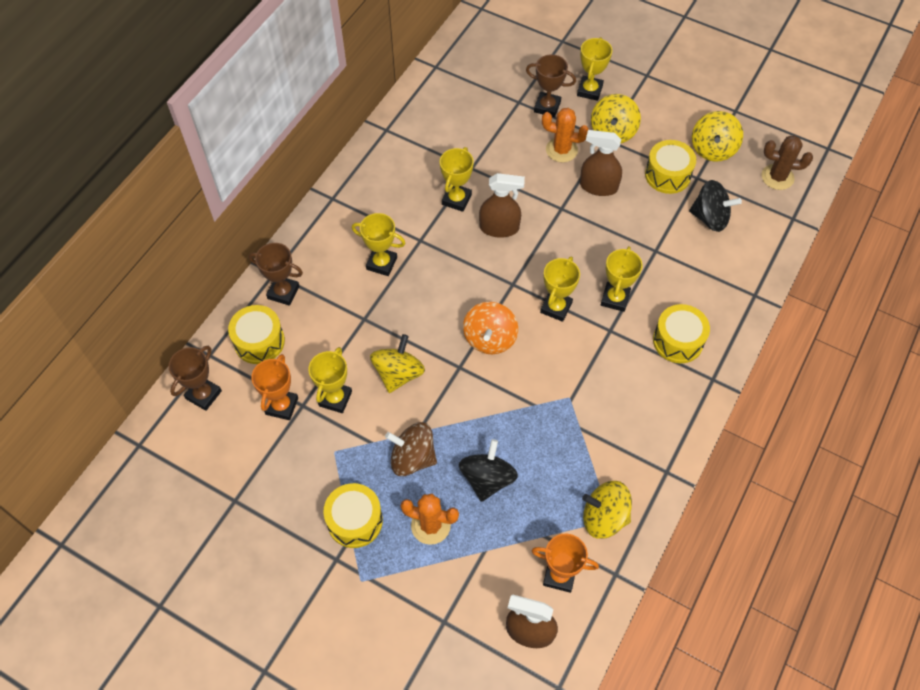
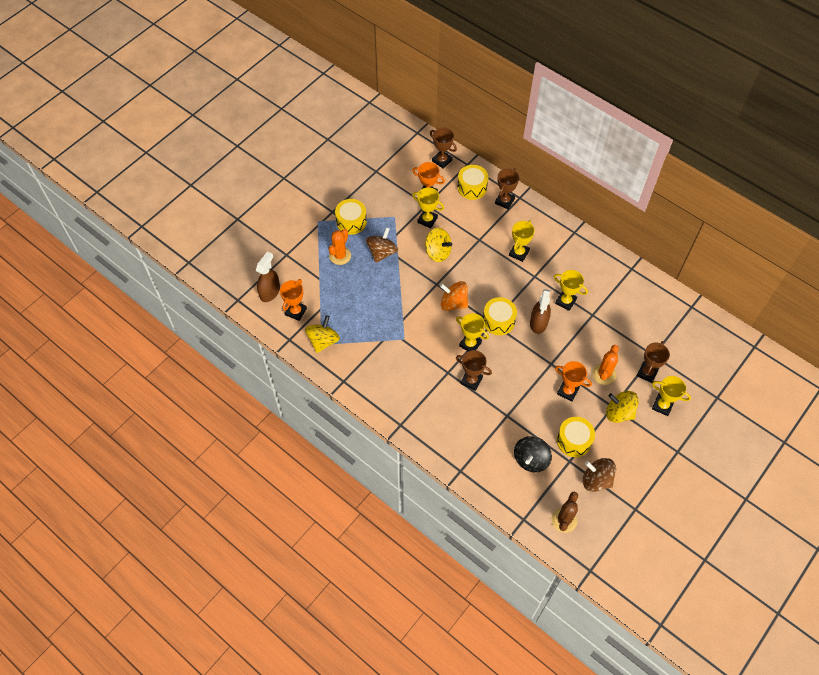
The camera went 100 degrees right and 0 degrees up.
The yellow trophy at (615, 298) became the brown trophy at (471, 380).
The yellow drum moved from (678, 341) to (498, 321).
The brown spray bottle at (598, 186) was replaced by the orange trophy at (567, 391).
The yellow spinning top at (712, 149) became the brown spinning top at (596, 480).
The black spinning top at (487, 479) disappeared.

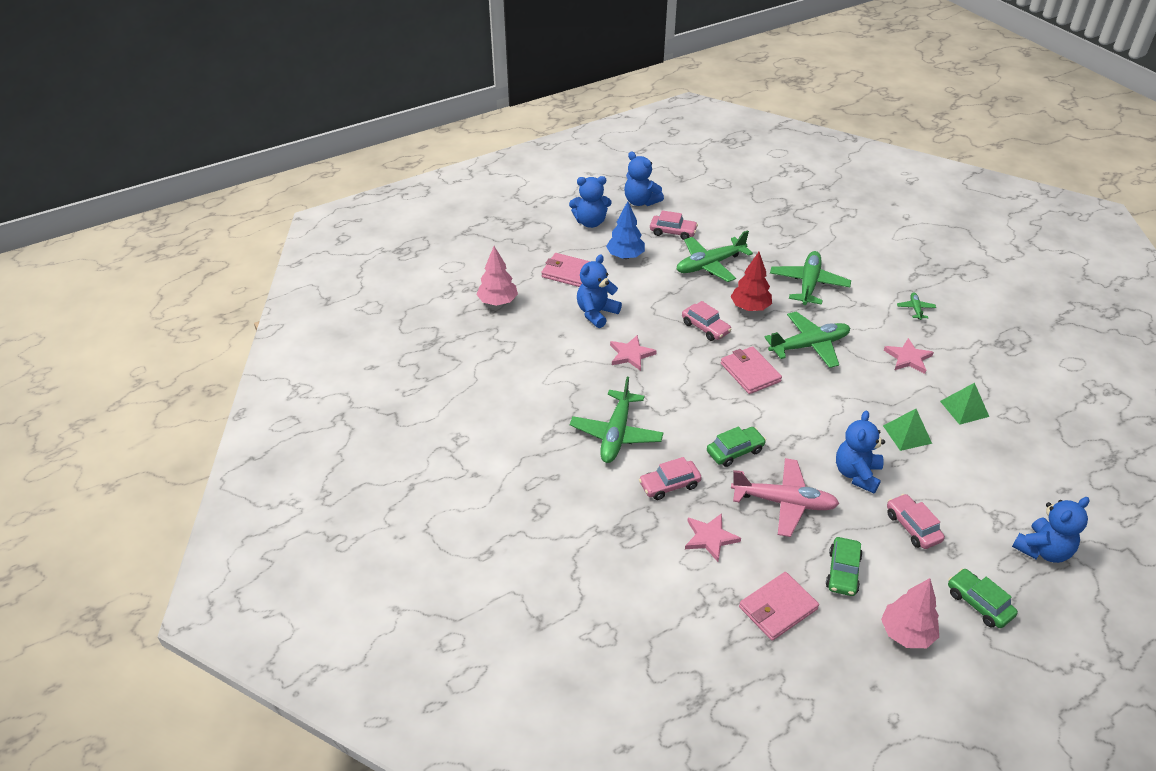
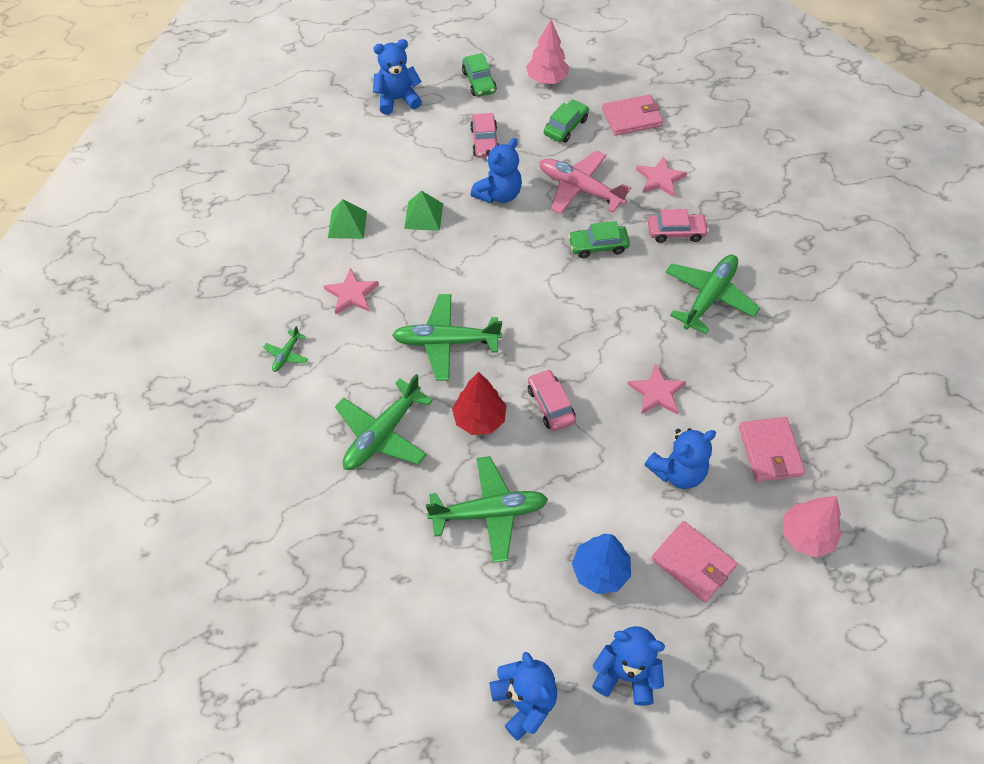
The camera went 160 degrees left and 15 degrees up.
The pink wallet moved from (750, 372) to (770, 451).
The pink car at (673, 232) disappeared.

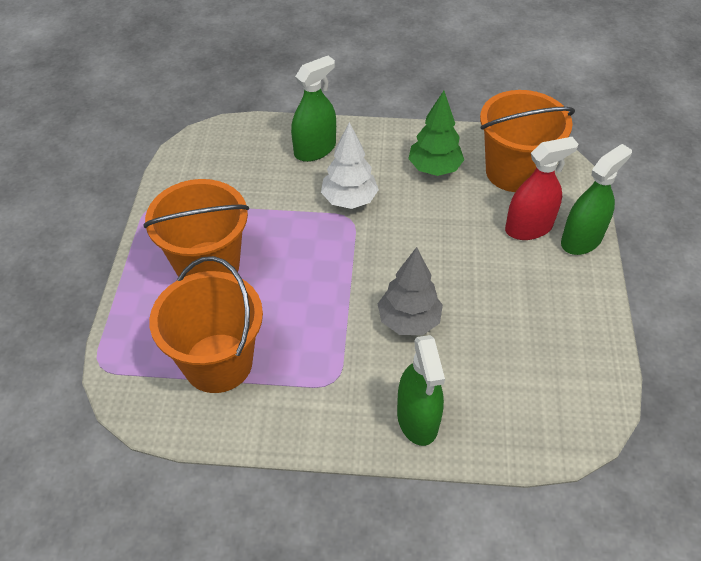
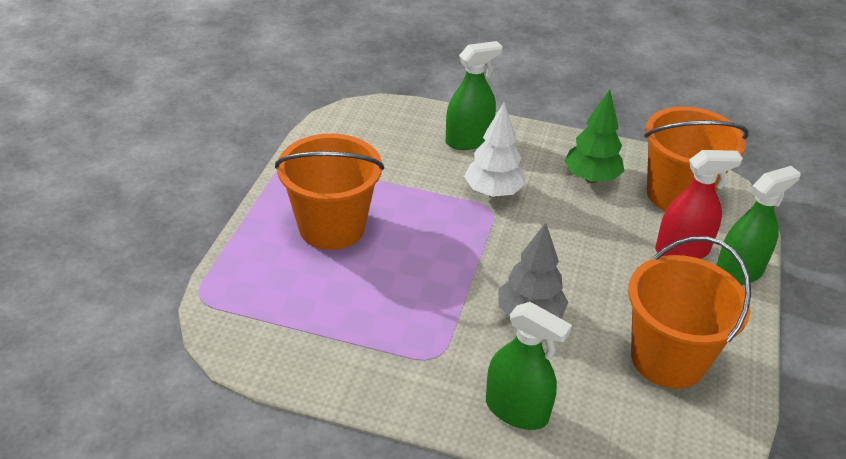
The camera went 10 degrees right and 10 degrees down.
The green spray bottle at (417, 419) turned 60 degrees counterclockwise.
The orange bucket moved from (218, 363) to (668, 359).

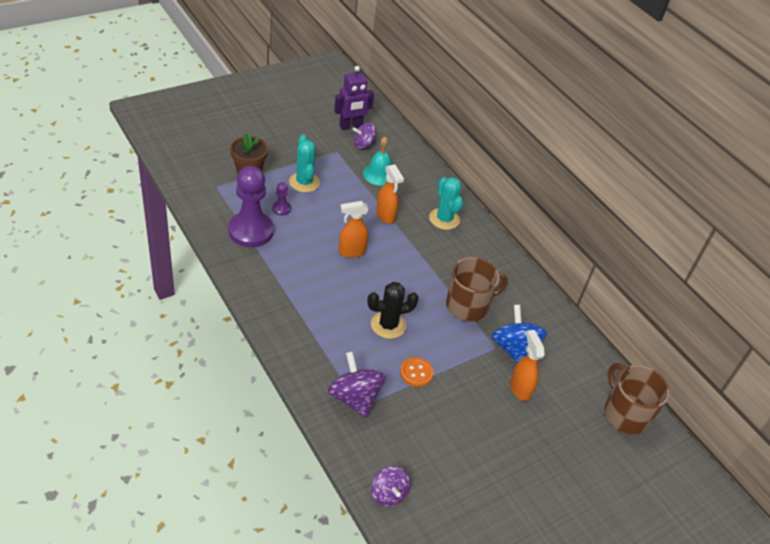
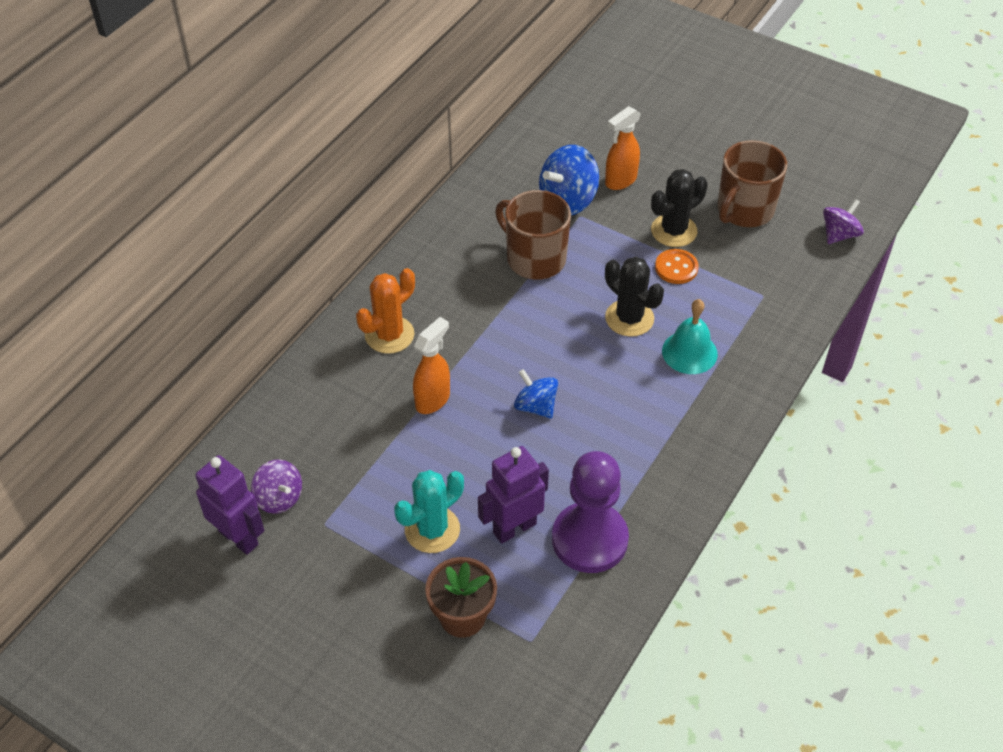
The camera went 110 degrees left and 5 degrees up.
The turquoise cactus at (444, 219) became the orange cactus at (389, 335).
The purple pawn at (281, 209) was replaced by the purple robot at (514, 528).
The orange spray bottle at (351, 252) was replaced by the blue spinning top at (535, 406).
The black cactus at (674, 231) appeared.
The turquoise bell moved from (379, 174) to (689, 352).
The brown mug moved from (625, 414) to (744, 210).
The purple spinning top at (355, 398) disappeared.

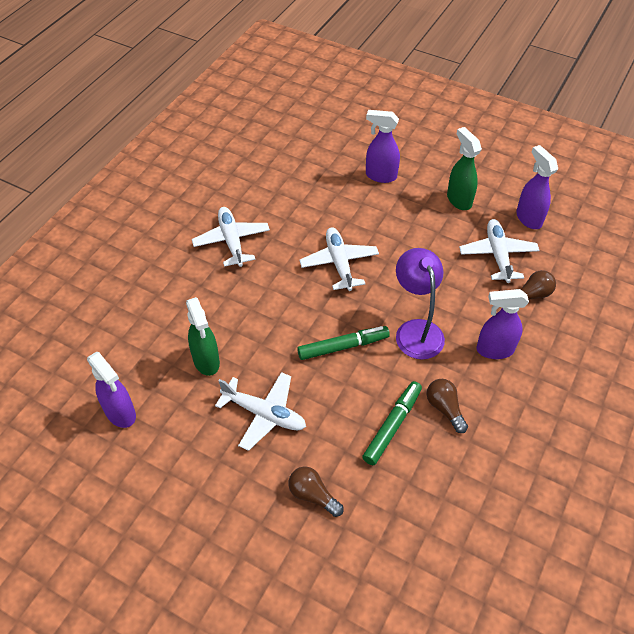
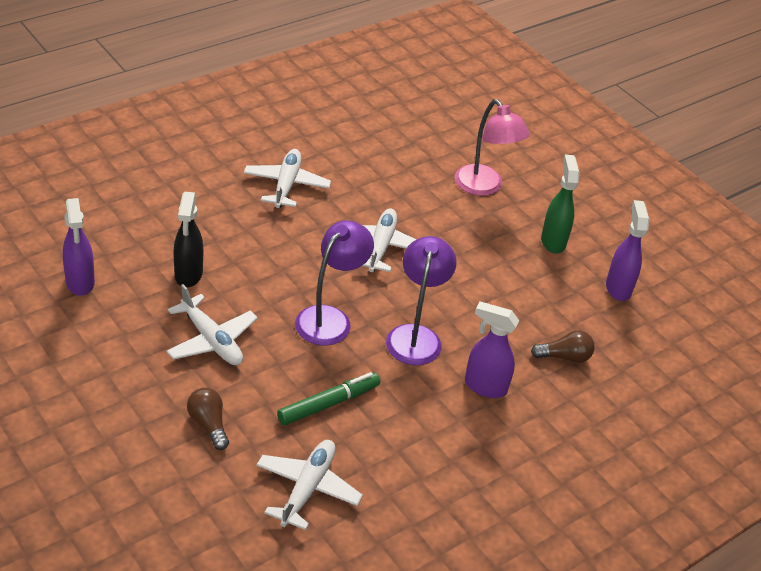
The camera went 20 degrees right and 10 degrees down.
The green spray bottle at (206, 361) became the black spray bottle at (188, 275).
The white plane moved from (497, 255) to (307, 488).
The green marker at (343, 347) was replaced by the purple lamp at (330, 318).
The purple spray bottle at (380, 176) was replaced by the pink lamp at (484, 187).
The brown light bulb at (445, 408) disappeared.

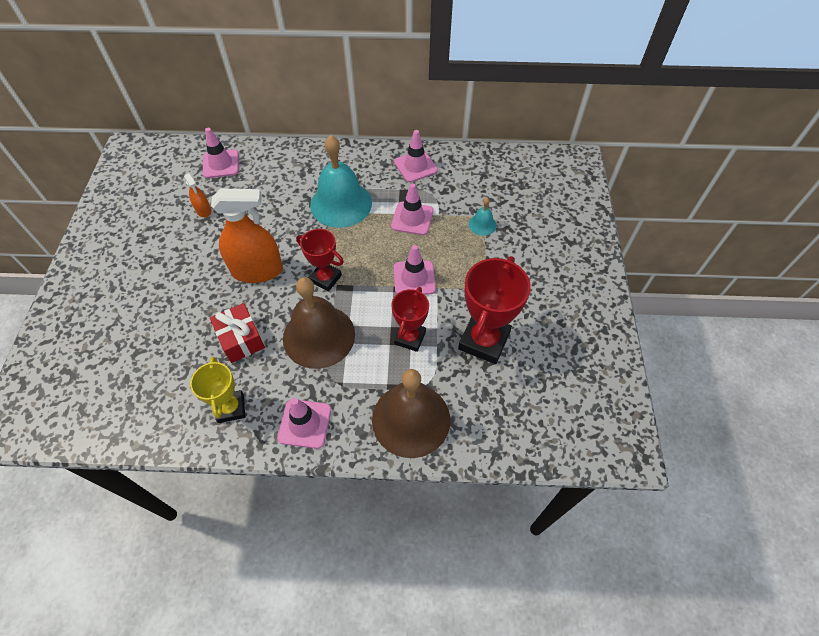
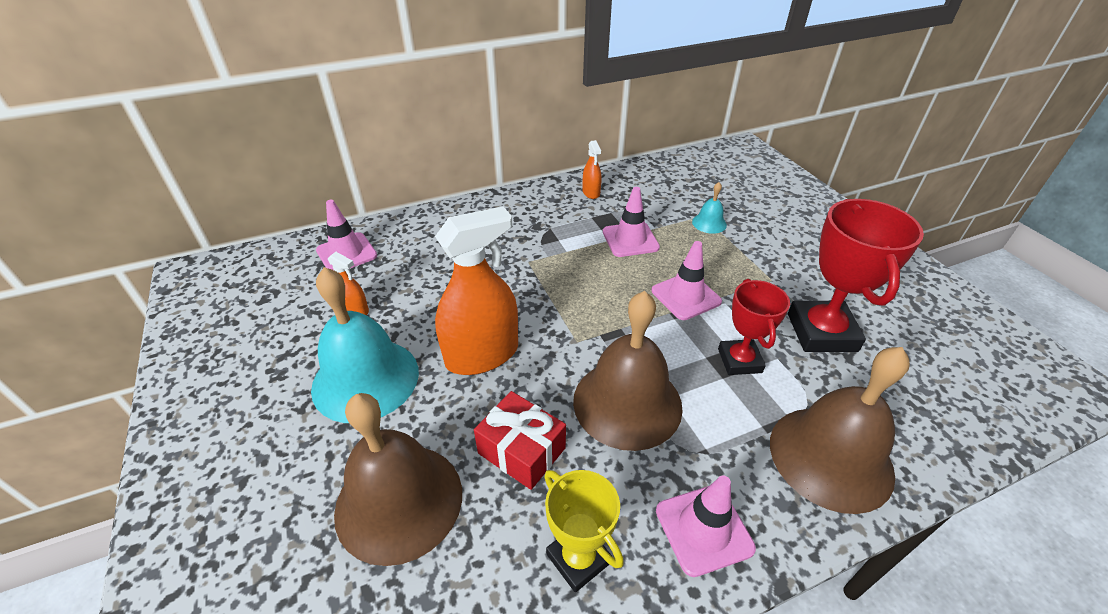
The camera went 25 degrees left and 15 degrees down.
The turquoise bell moved from (341, 203) to (365, 379).
The brown bell at (399, 501) appeared.
The pink traffic cone at (415, 166) was replaced by the orange spray bottle at (591, 192).
The red trophy at (325, 278) disappeared.

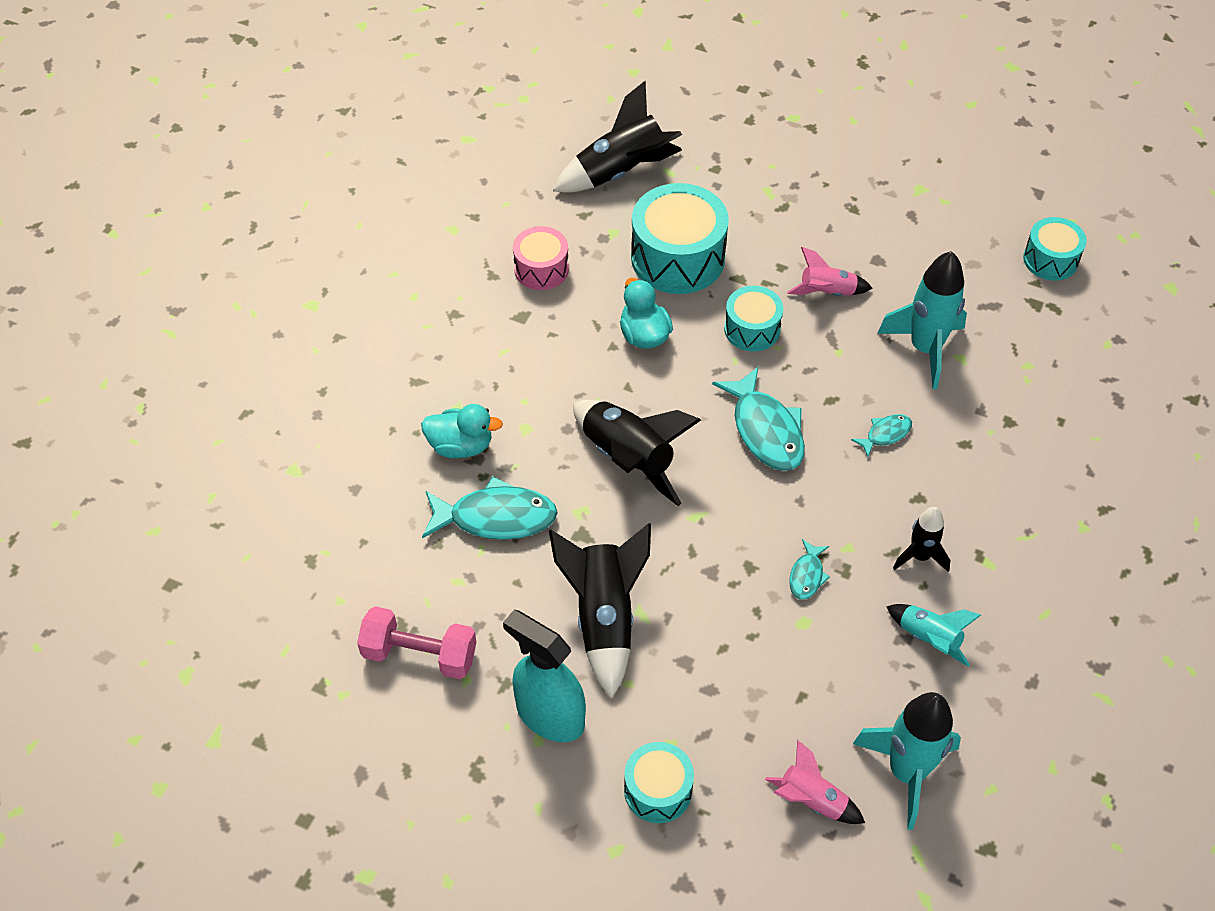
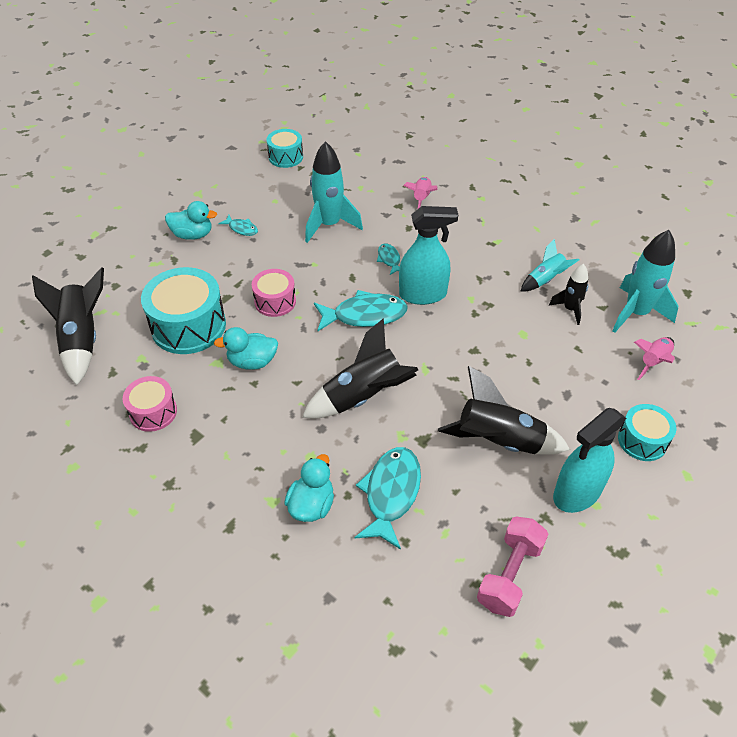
The camera went 75 degrees left and 5 degrees down.
The turquoise duck at (193, 235) appeared.
The turquoise fish moved from (807, 575) to (241, 229).
The turquoise drum at (752, 329) became the pink drum at (275, 301).
The turquoise spray bottle at (423, 294) appeared.
The pink rocket moved from (827, 292) to (421, 199).
The black rocket moved from (920, 556) to (570, 309).

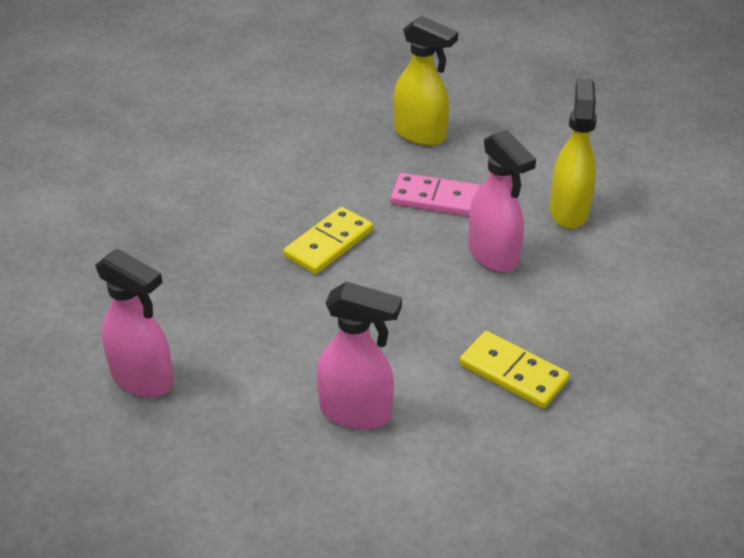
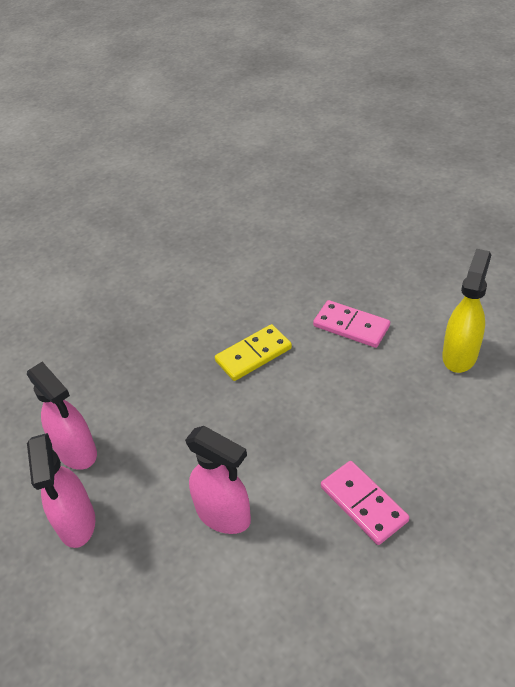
The camera went 20 degrees right and 5 degrees up.
The pink spray bottle moved from (493, 256) to (76, 523).
The yellow domino at (513, 373) became the pink domino at (363, 504).
The yellow spray bottle at (420, 135) disappeared.

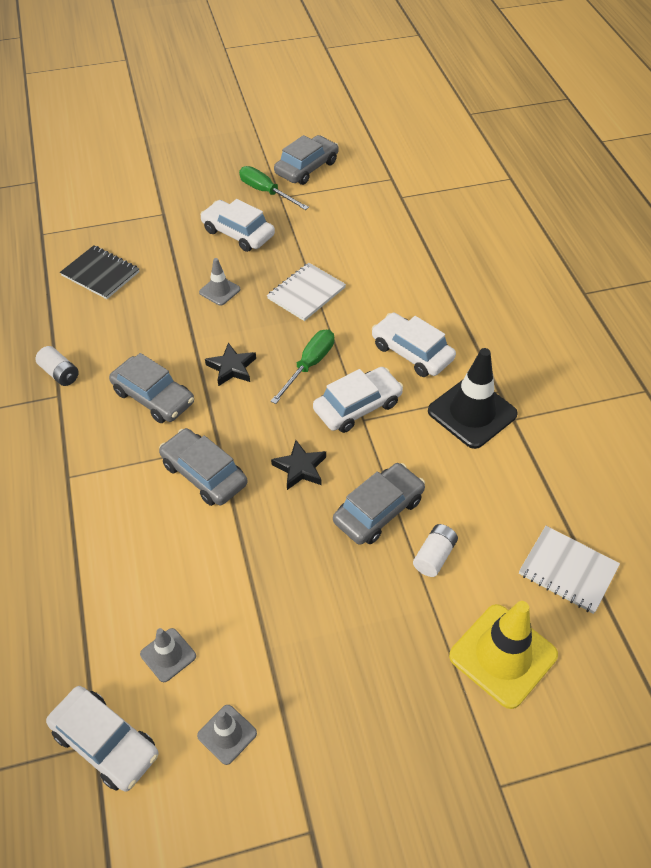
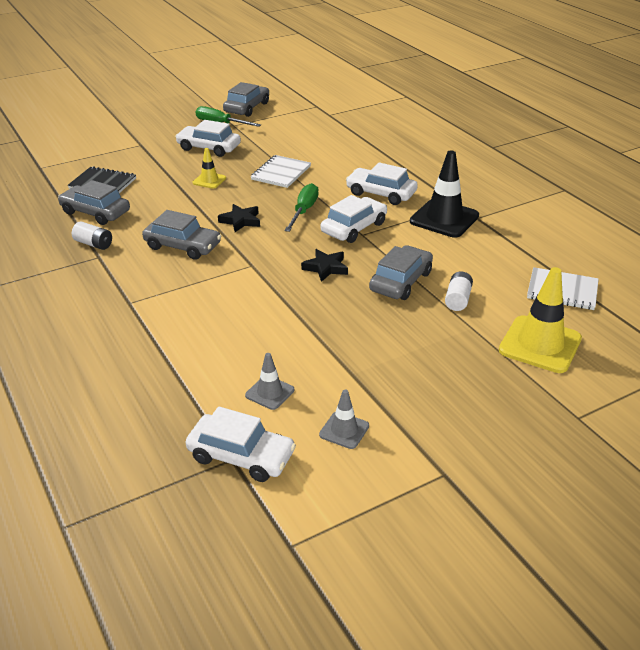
The camera went 15 degrees left and 15 degrees down.
The grey car moved from (204, 474) to (95, 212).
The grey traffic cone at (219, 291) became the yellow traffic cone at (209, 180).

